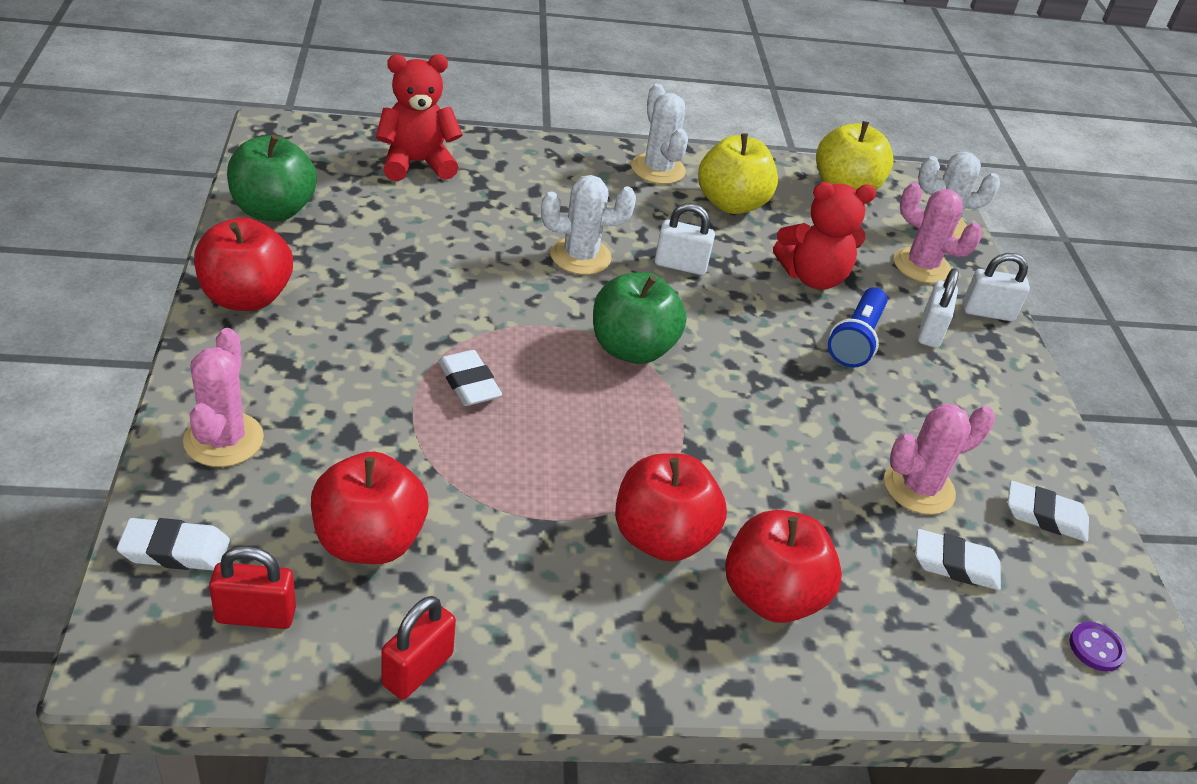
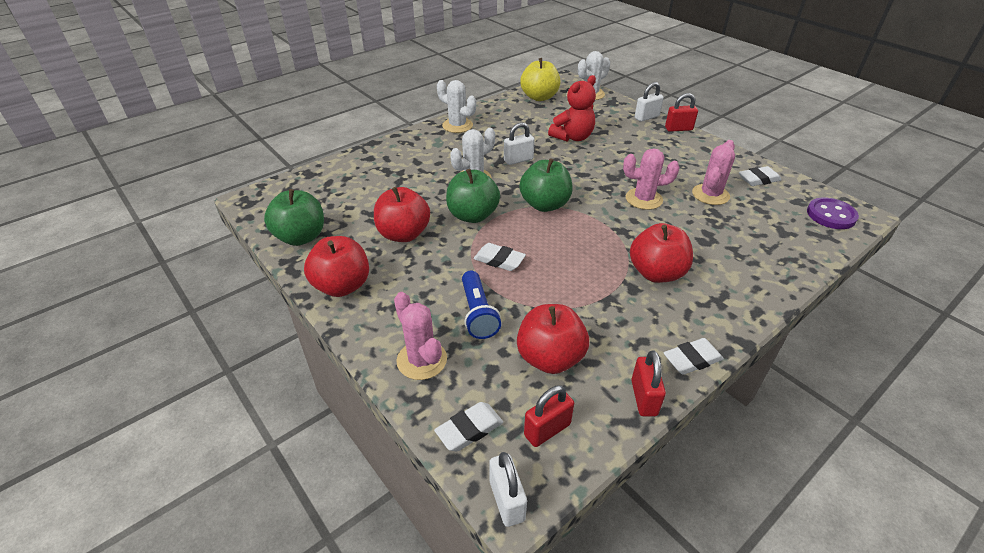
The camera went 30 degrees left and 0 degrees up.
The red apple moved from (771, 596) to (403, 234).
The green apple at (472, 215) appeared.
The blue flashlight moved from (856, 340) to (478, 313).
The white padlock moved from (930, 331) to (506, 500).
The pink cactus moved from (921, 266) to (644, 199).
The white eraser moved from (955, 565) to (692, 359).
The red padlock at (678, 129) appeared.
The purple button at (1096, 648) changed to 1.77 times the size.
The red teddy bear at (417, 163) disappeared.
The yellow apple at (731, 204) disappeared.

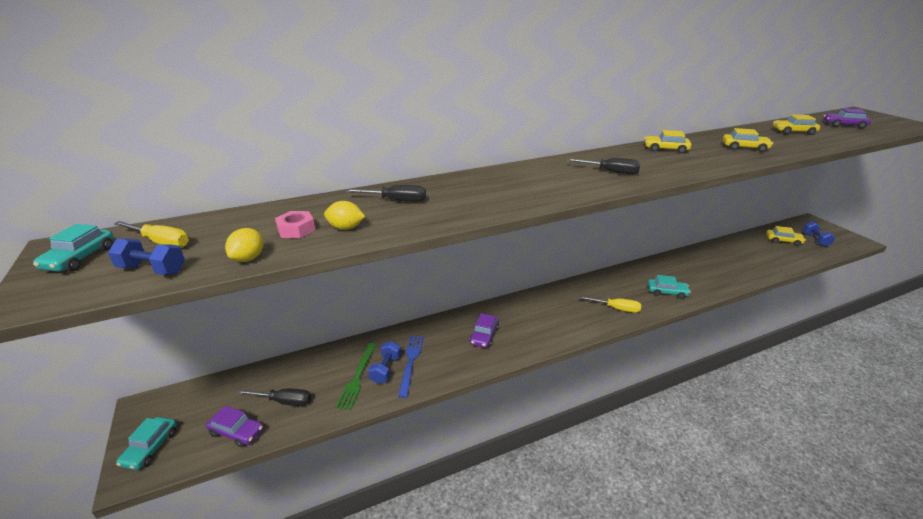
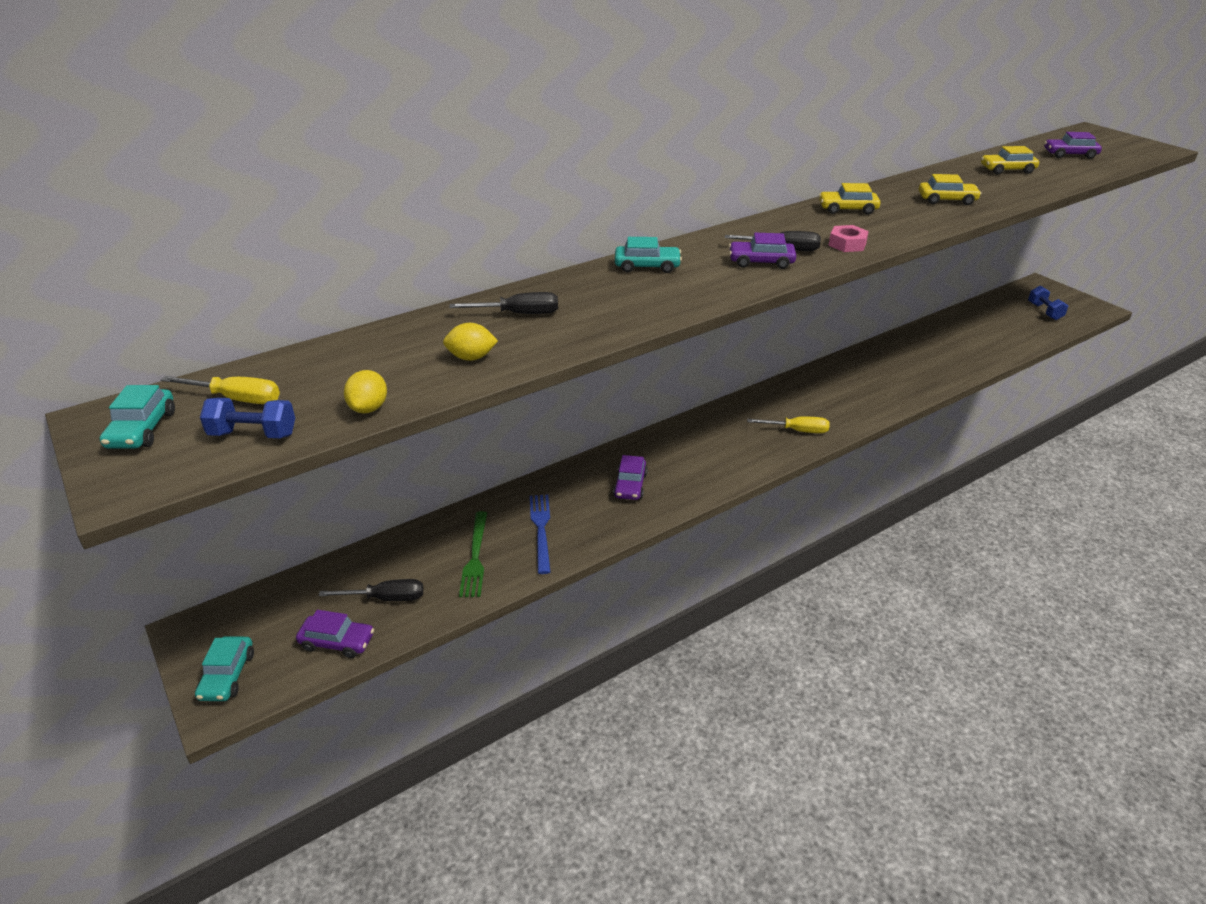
The camera went 10 degrees left and 5 degrees up.
The turquoise car moved from (667, 292) to (647, 266).
The purple car at (761, 262) appeared.
The pink nut moved from (296, 229) to (847, 244).
The blue dumbbell at (386, 369) disappeared.
The yellow car at (783, 241) disappeared.

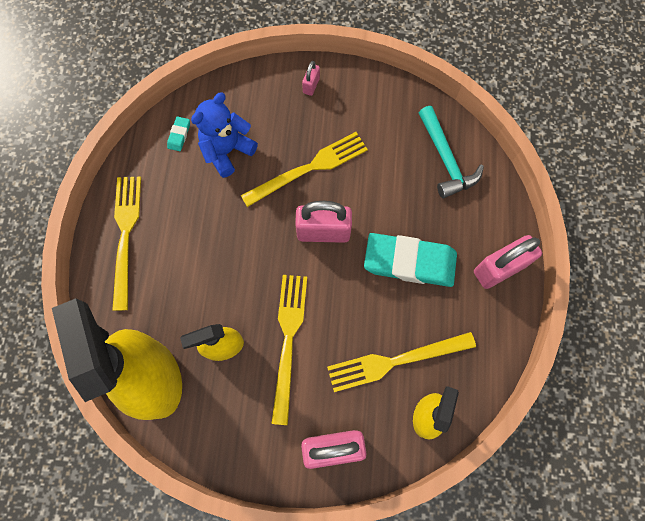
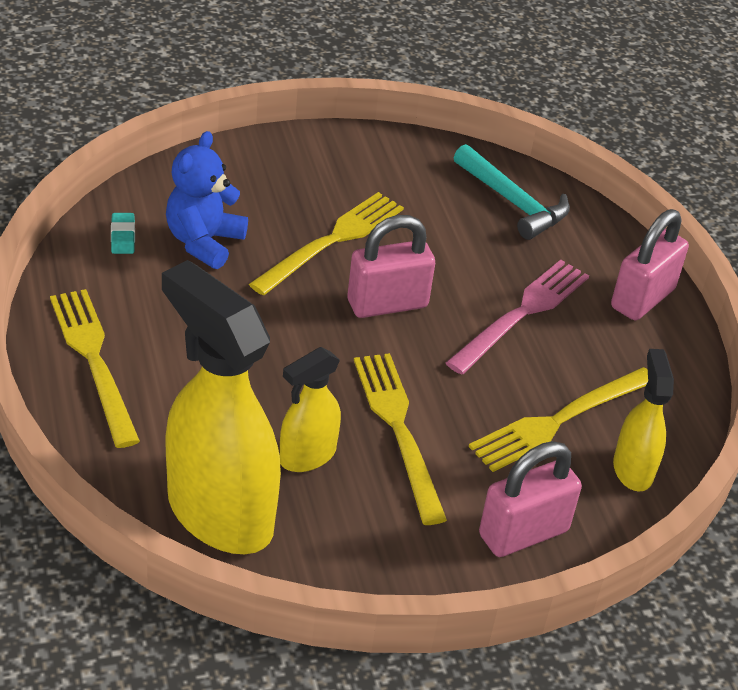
The camera went 25 degrees left and 30 degrees down.
The turquoise eraser at (409, 262) was replaced by the pink fork at (522, 313).
The pink padlock at (311, 85) disappeared.

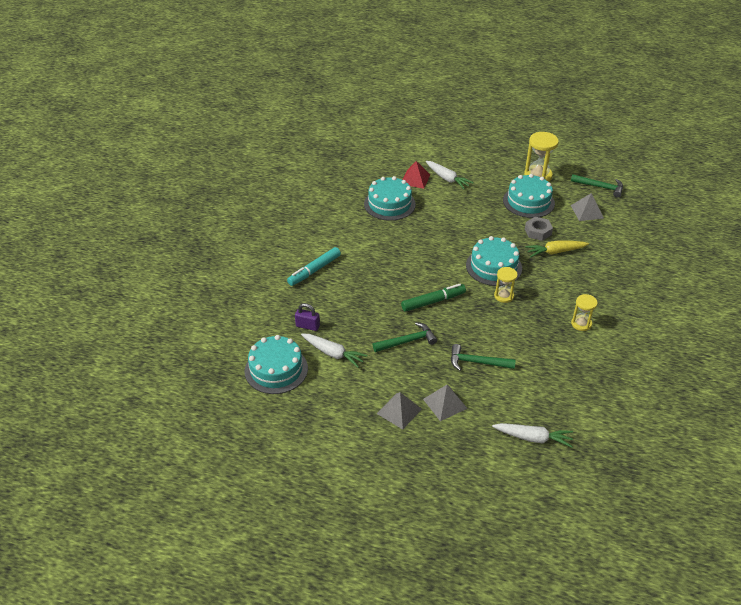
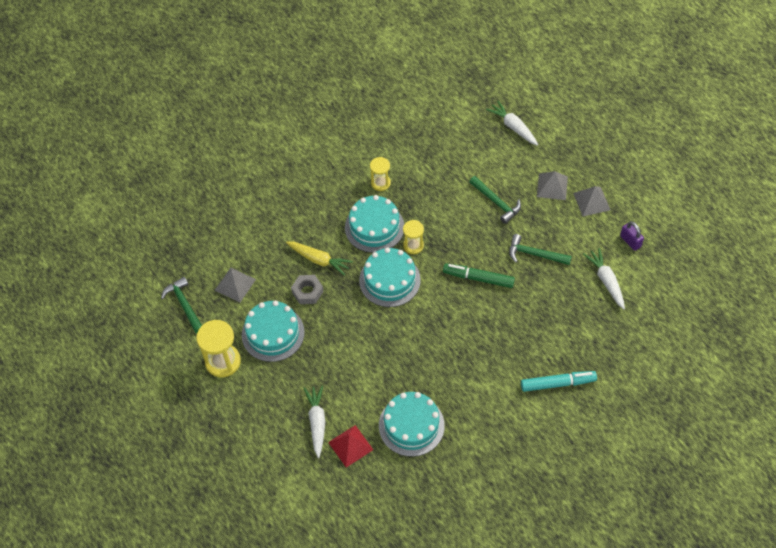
The camera went 140 degrees left and 15 degrees up.
The turquoise cake moved from (276, 369) to (374, 227).
The purple padlock moved from (307, 326) to (630, 241).

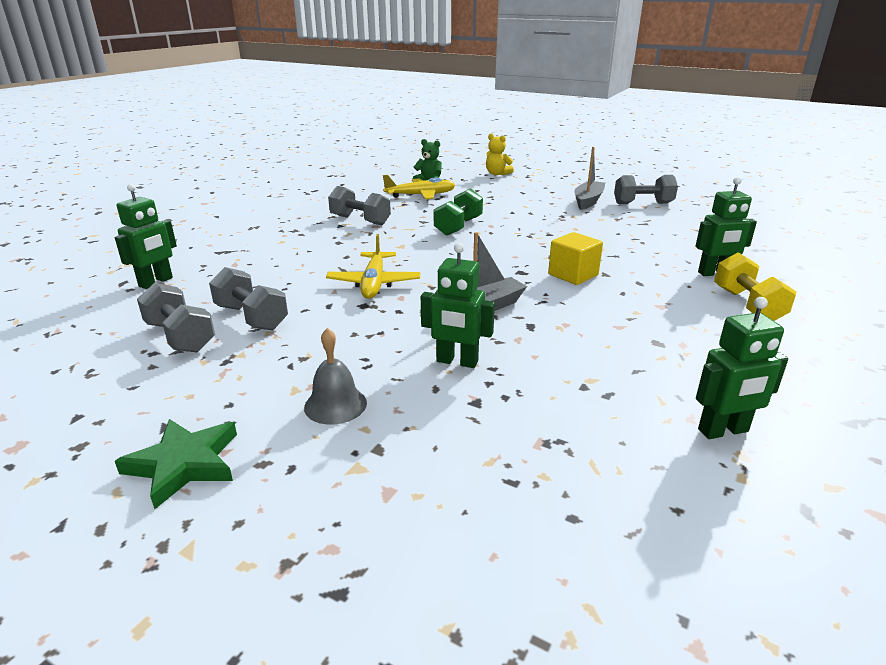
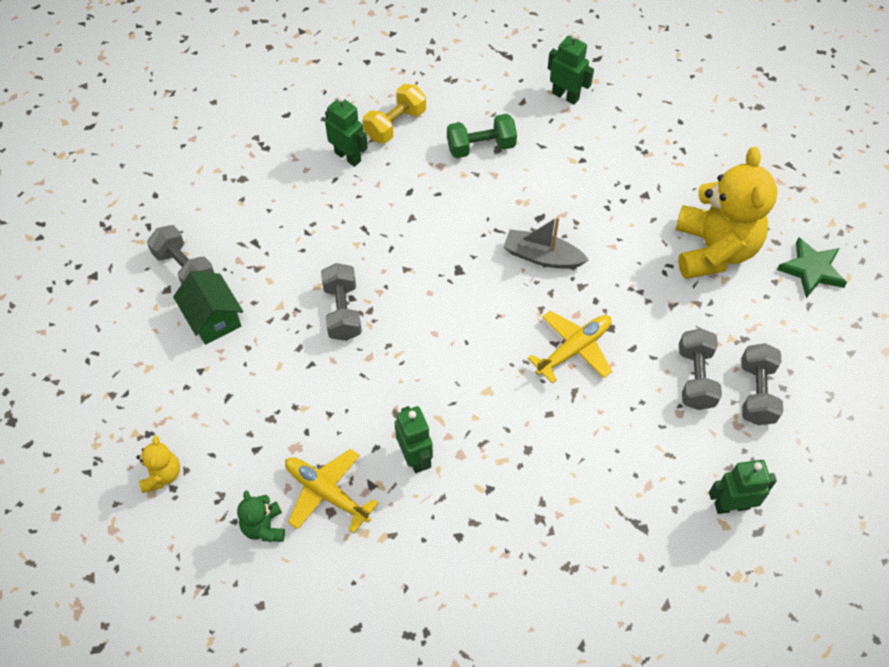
The camera went 130 degrees left and 30 degrees up.
The grey boat at (588, 201) was replaced by the green house at (213, 318).
The grey dumbbell moved from (360, 220) to (342, 311).
The green robot moved from (457, 362) to (415, 457).
The green dumbbell moved from (458, 227) to (481, 147).
The grey bell at (335, 404) was replaced by the yellow teddy bear at (713, 250).
The yellow cube at (573, 275) disappeared.

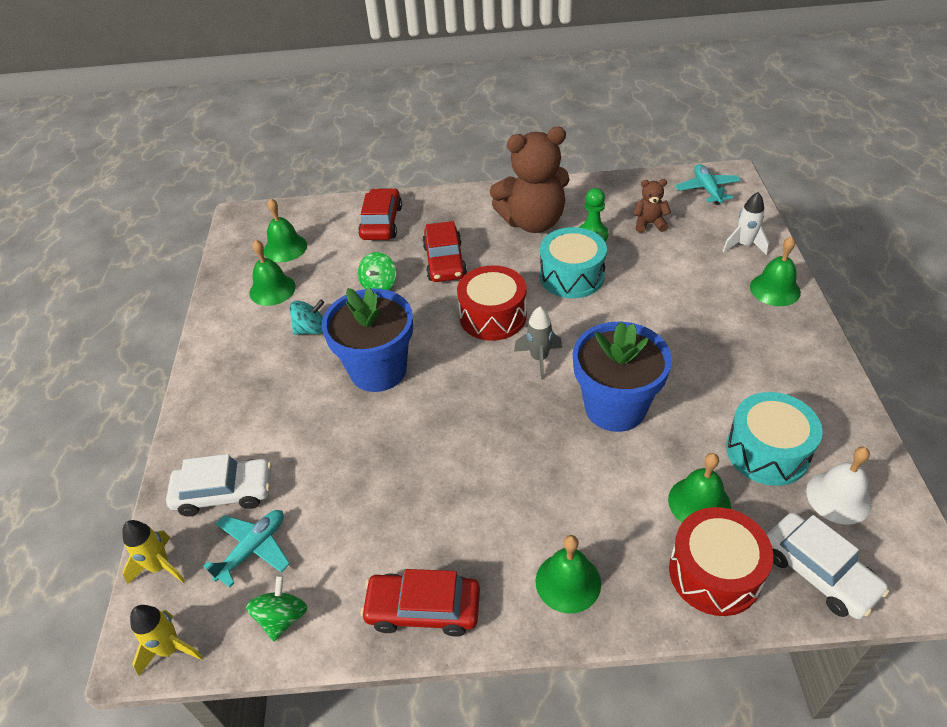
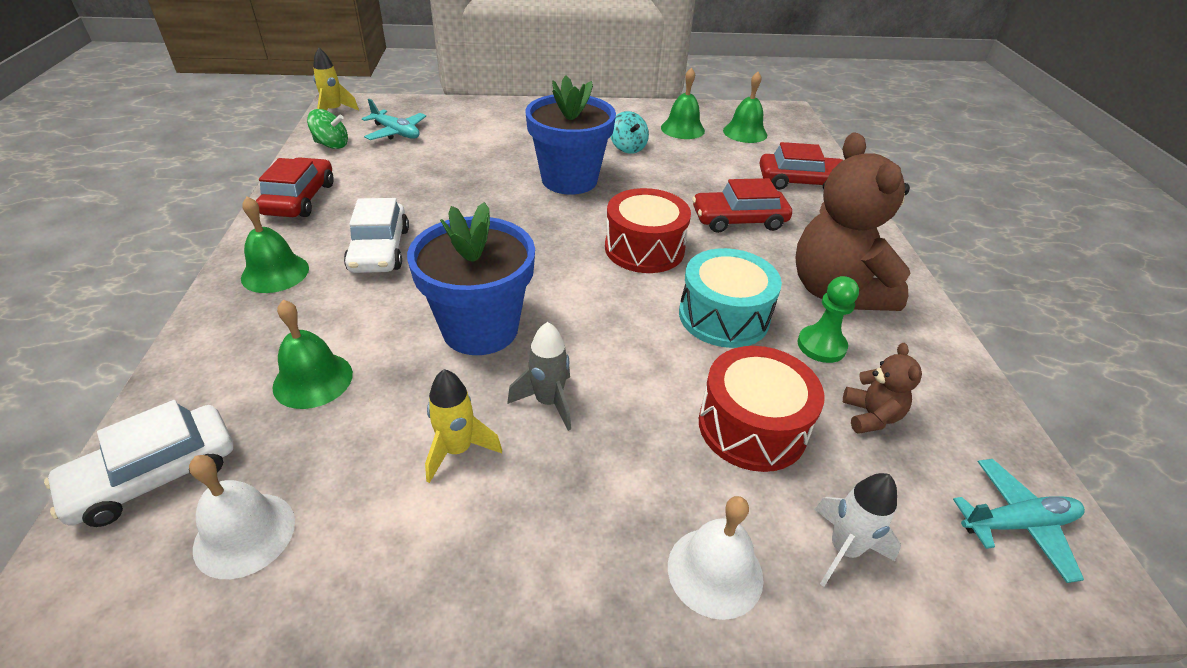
The camera went 85 degrees right and 5 degrees down.
The white car moved from (224, 493) to (379, 250).
The yellow rocket moved from (160, 567) to (457, 450).
The grey rocket moved from (539, 358) to (548, 402).
The green bell at (775, 289) became the white bell at (715, 571).
The red drum moved from (714, 573) to (752, 426).
The green spinning top at (379, 285) disappeared.
The turquoise drum at (767, 451) disappeared.

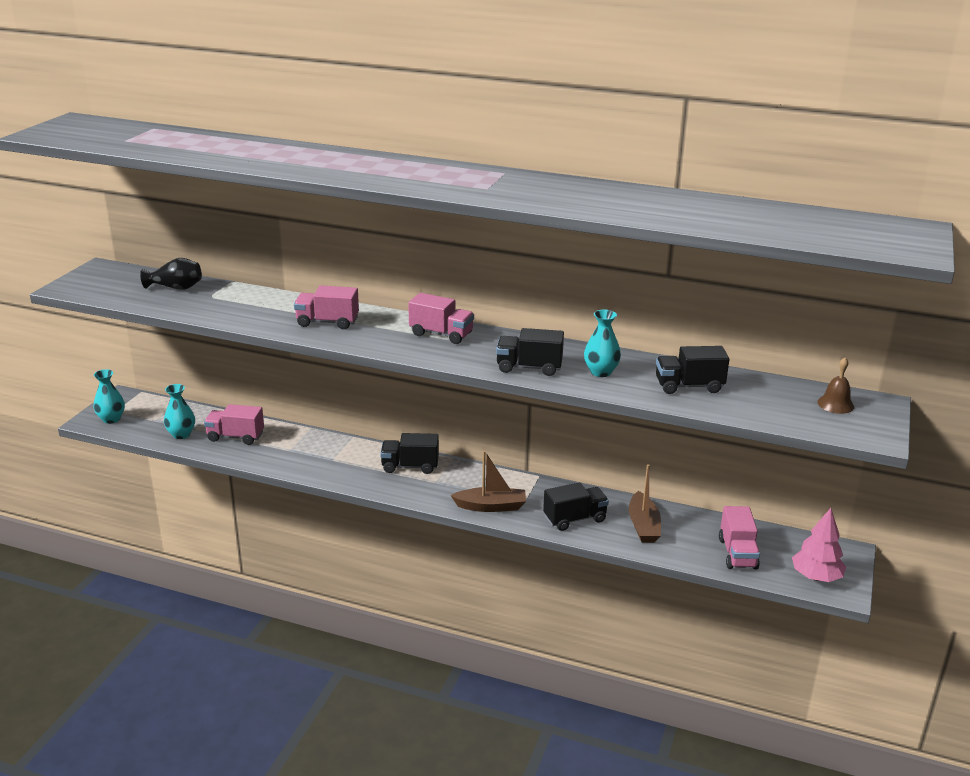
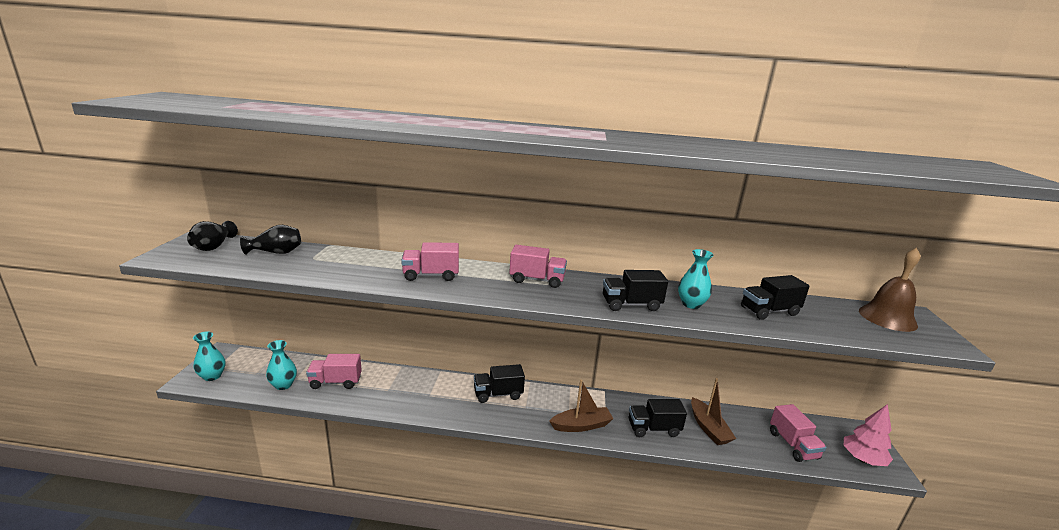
The camera went 15 degrees left and 5 degrees down.
The black vase at (213, 247) appeared.
The black truck at (575, 519) turned 150 degrees counterclockwise.
The brown bell at (835, 404) changed to 1.71 times the size.

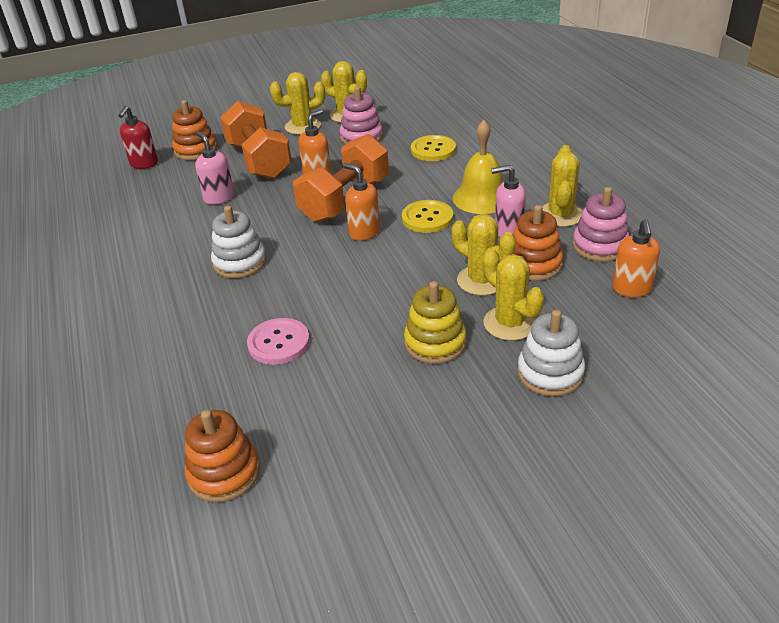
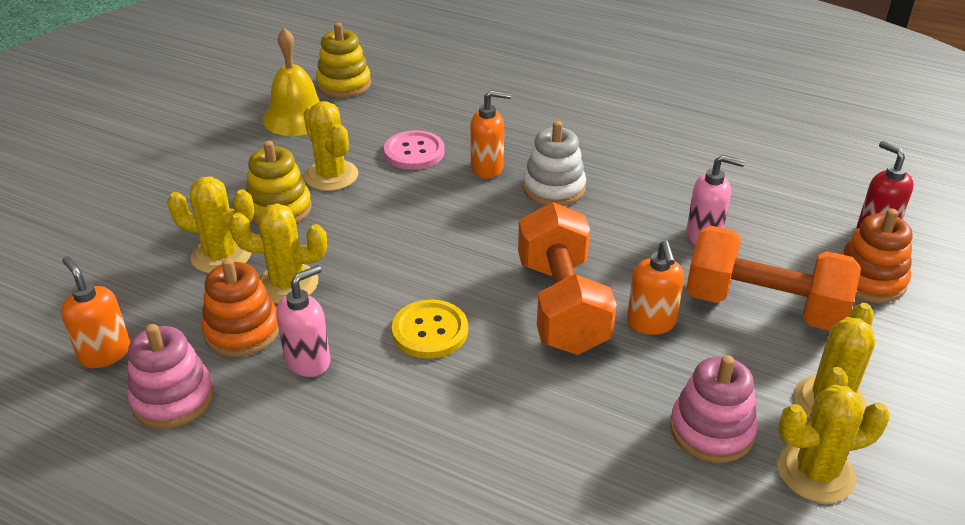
The camera went 135 degrees right and 0 degrees up.
The yellow bell moved from (482, 197) to (296, 117).
The yellow cactus moved from (560, 215) to (331, 176).
The orange stacking toy at (224, 473) became the yellow stacking toy at (344, 84).
The orange soap dispenser moved from (364, 232) to (487, 168).
The yellow button at (433, 150) disappeared.
The white stacking toy at (550, 373) disappeared.

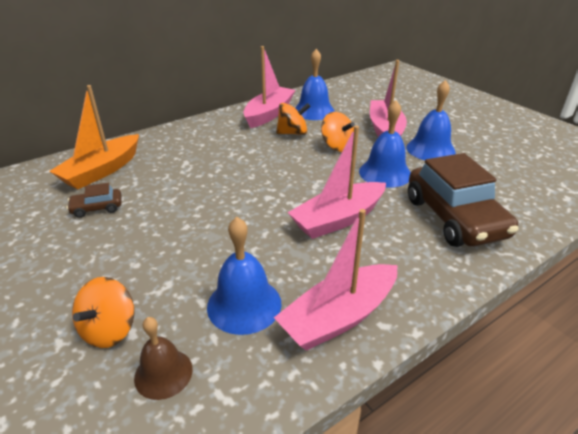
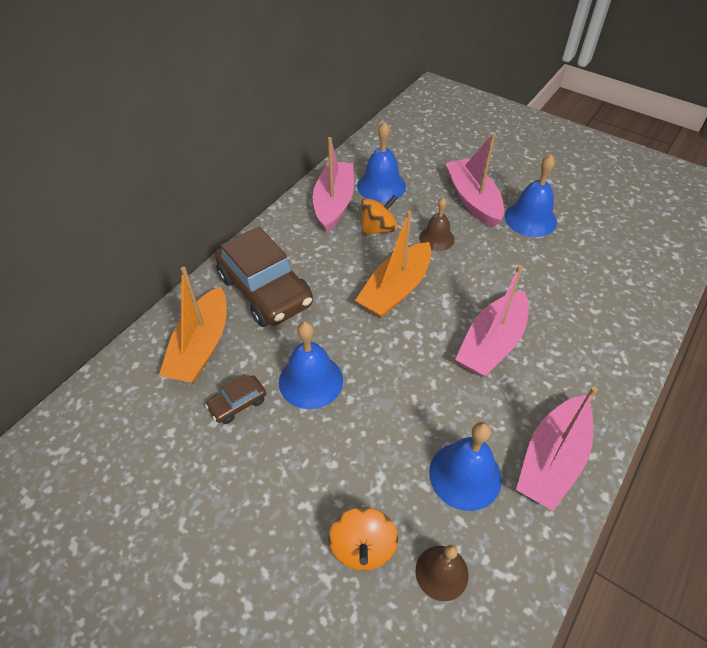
The camera went 20 degrees left and 15 degrees up.
The brown car moved from (454, 218) to (265, 290).
The blue bell moved from (385, 173) to (311, 380).
The orange boat at (395, 290) appeared.
The orange spinning top at (337, 146) was replaced by the brown bell at (436, 238).

